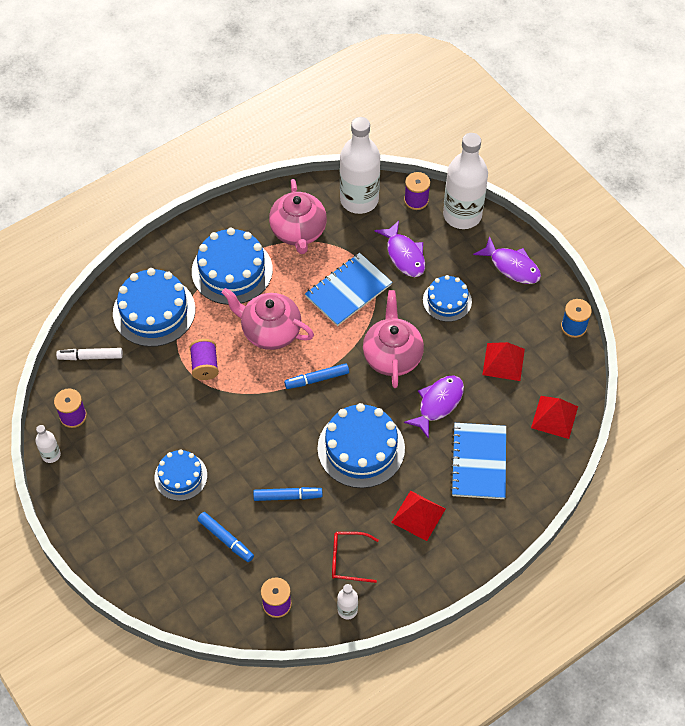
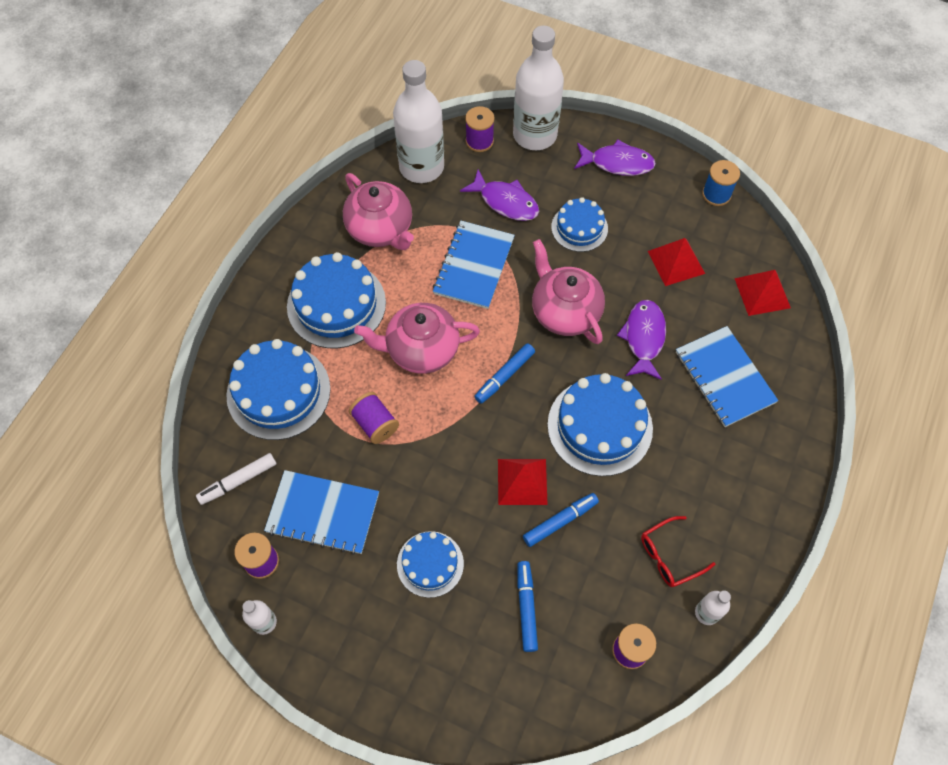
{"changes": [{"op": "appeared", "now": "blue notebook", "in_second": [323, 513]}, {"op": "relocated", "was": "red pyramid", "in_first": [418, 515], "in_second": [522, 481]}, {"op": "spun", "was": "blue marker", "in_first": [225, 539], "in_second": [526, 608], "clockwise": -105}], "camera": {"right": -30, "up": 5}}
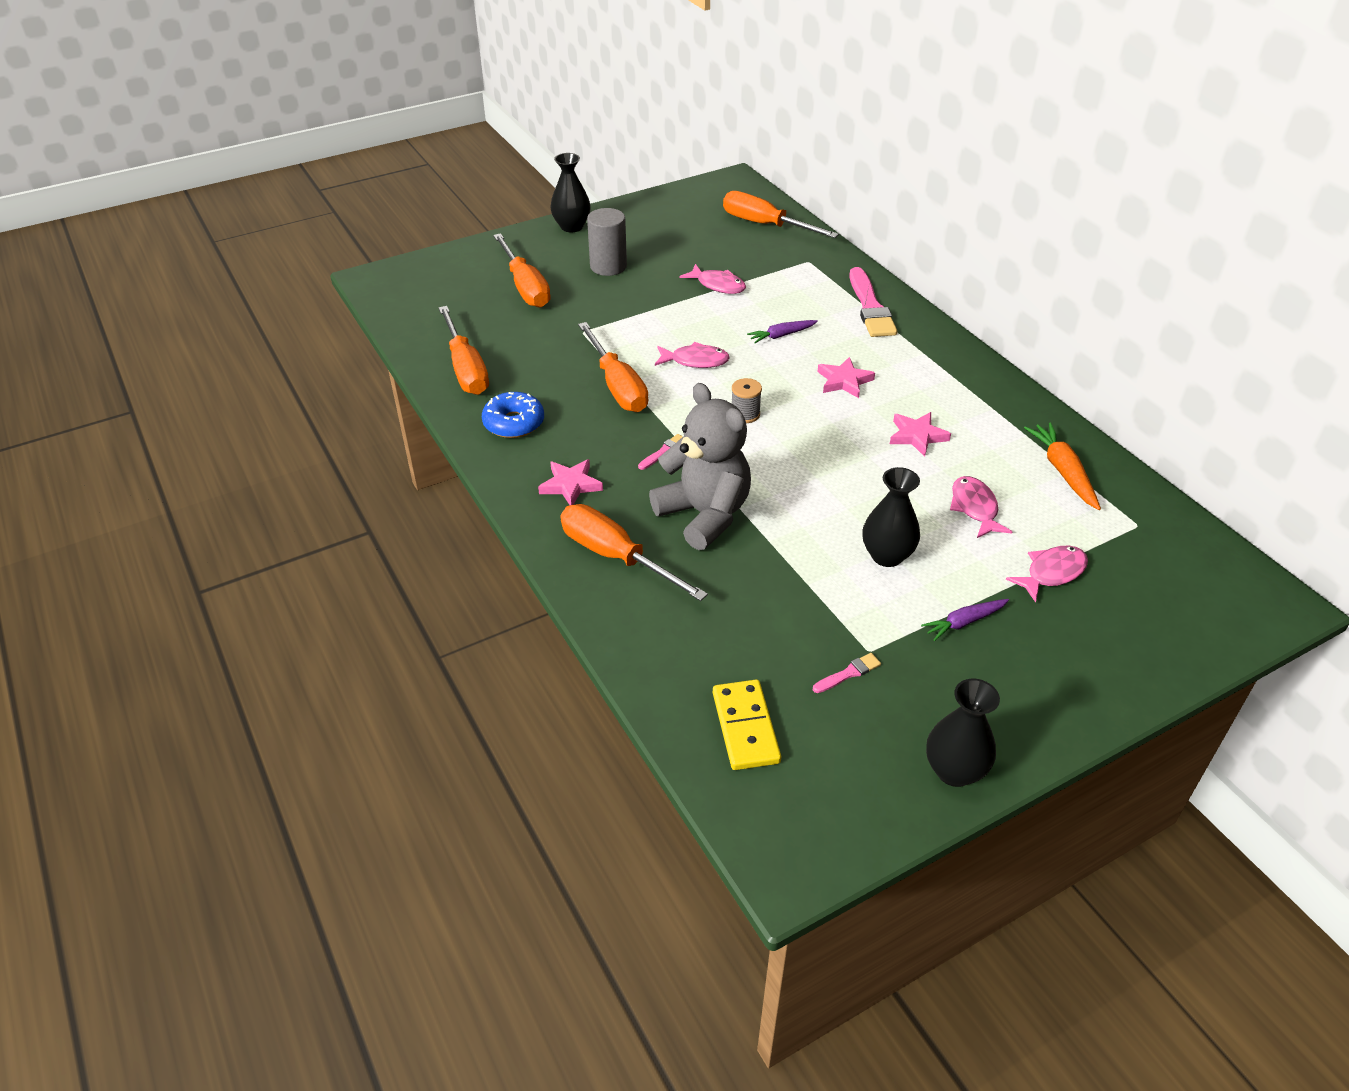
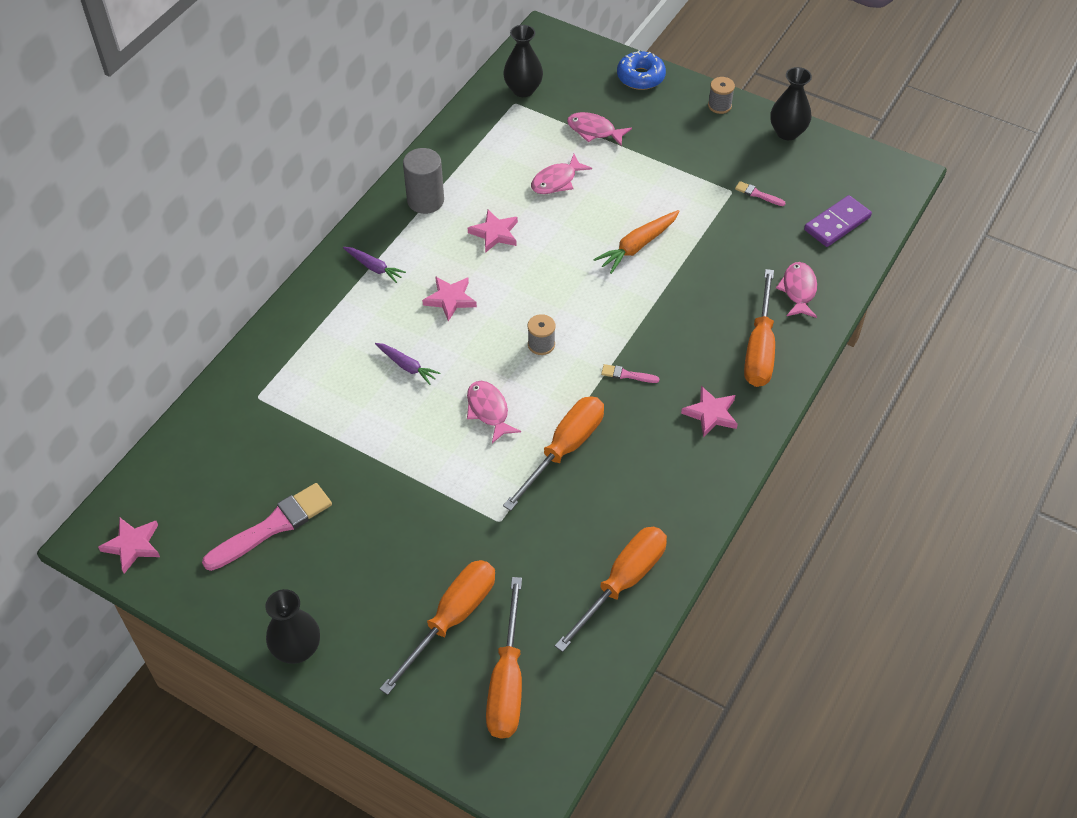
{"changes": [{"op": "missing", "was": "grey teddy bear", "in_first": [704, 515]}, {"op": "appeared", "now": "pink star", "in_second": [132, 545]}, {"op": "appeared", "now": "grey spool", "in_second": [719, 105]}, {"op": "relocated", "was": "blue donut", "in_first": [514, 423], "in_second": [640, 77]}, {"op": "relocated", "was": "grey cylinder", "in_first": [608, 266], "in_second": [425, 200]}, {"op": "relocated", "was": "pink fish", "in_first": [718, 285], "in_second": [798, 290]}, {"op": "relocated", "was": "orange screwdriver", "in_first": [765, 225], "in_second": [507, 681]}, {"op": "relocated", "was": "pink brush", "in_first": [870, 307], "in_second": [273, 526]}, {"op": "relocated", "was": "black vase", "in_first": [887, 556], "in_second": [523, 90]}, {"op": "relocated", "was": "purple carrot", "in_first": [964, 622], "in_second": [374, 267]}, {"op": "relocated", "was": "orange carrot", "in_first": [1063, 471], "in_second": [637, 246]}, {"op": "colour", "was": "yellow domino", "now": "purple domino", "in_first": [745, 727], "in_second": [837, 223]}], "camera": {"right": -120, "up": 10}}
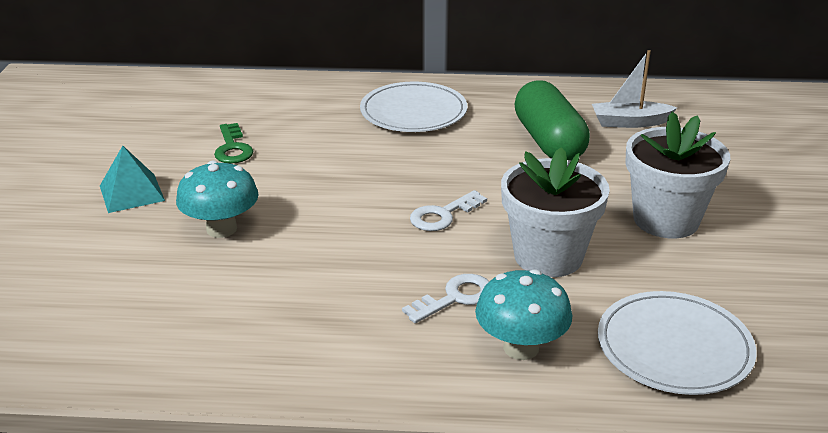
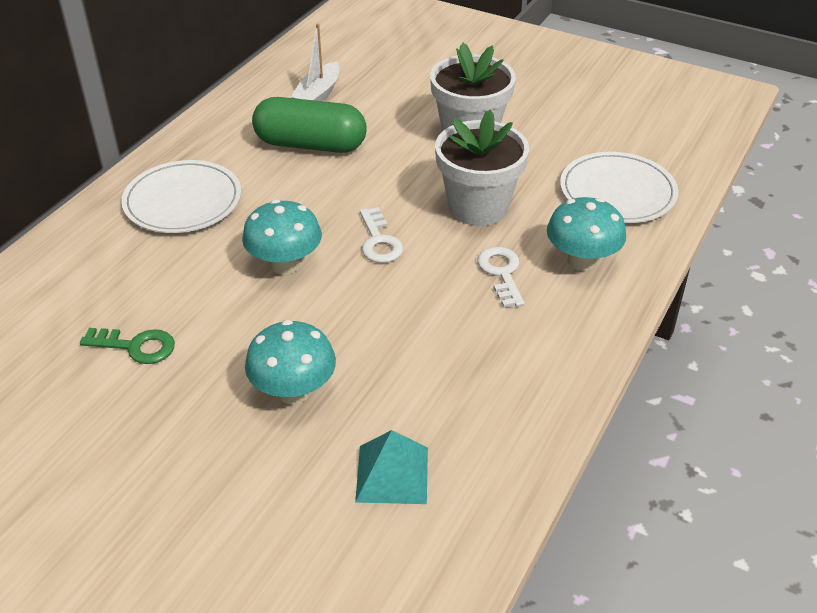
{"changes": [{"op": "appeared", "now": "turquoise mushroom", "in_second": [285, 264]}, {"op": "relocated", "was": "turquoise pyramid", "in_first": [131, 193], "in_second": [392, 474]}], "camera": {"right": -65, "up": 10}}
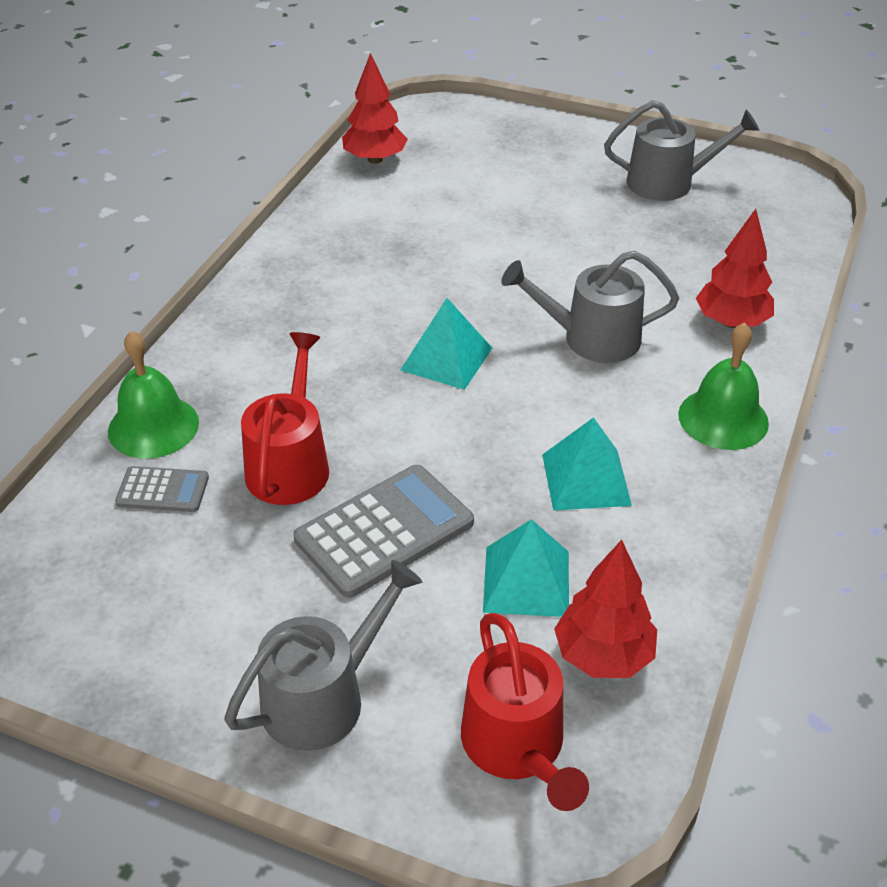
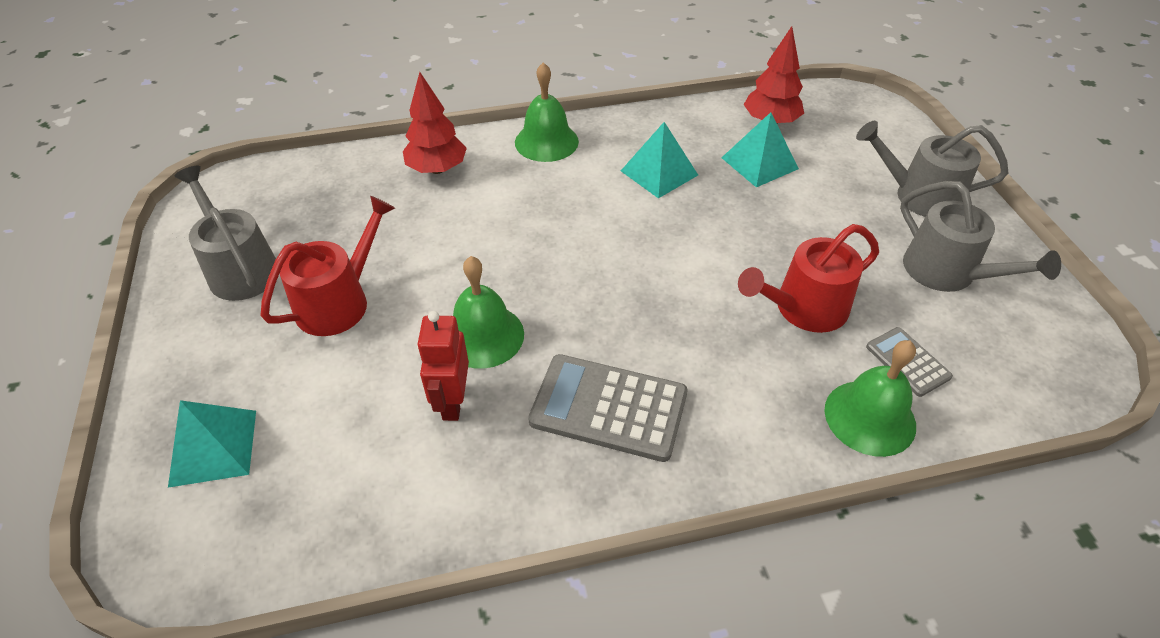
{"changes": [{"op": "missing", "was": "red tree", "in_first": [375, 159]}, {"op": "appeared", "now": "red robot", "in_second": [452, 402]}, {"op": "appeared", "now": "green bell", "in_second": [483, 336]}, {"op": "relocated", "was": "grey calculator", "in_first": [384, 531], "in_second": [608, 408]}, {"op": "relocated", "was": "turquoise pyramid", "in_first": [446, 359], "in_second": [213, 447]}, {"op": "relocated", "was": "red watering can", "in_first": [517, 746], "in_second": [339, 302]}, {"op": "relocated", "was": "grey watering can", "in_first": [592, 338], "in_second": [947, 272]}], "camera": {"right": -125, "up": 5}}
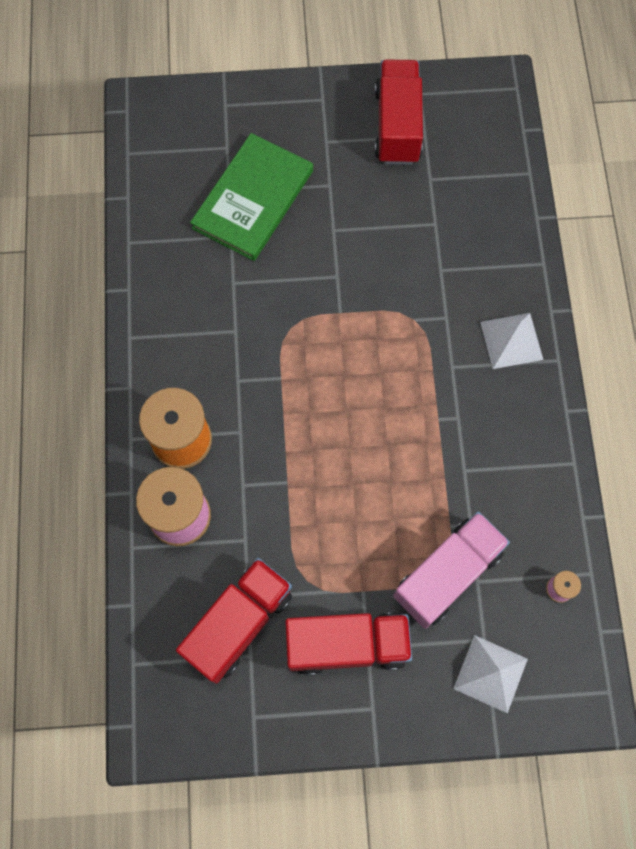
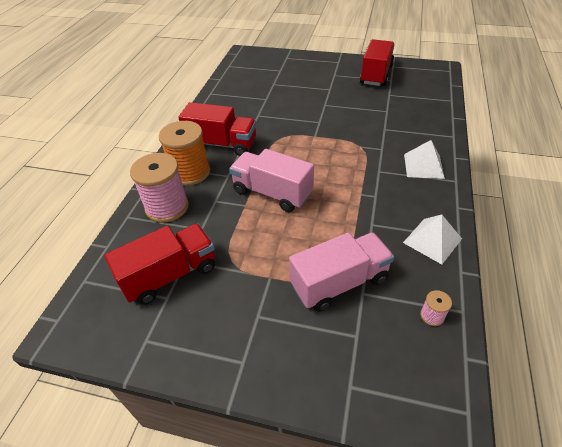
{"changes": [{"op": "missing", "was": "green book", "in_first": [253, 199]}, {"op": "appeared", "now": "pink truck", "in_second": [272, 193]}, {"op": "relocated", "was": "red truck", "in_first": [347, 645], "in_second": [222, 144]}, {"op": "relocated", "was": "white pyramid", "in_first": [490, 673], "in_second": [432, 240]}], "camera": {"right": 20, "up": -25}}
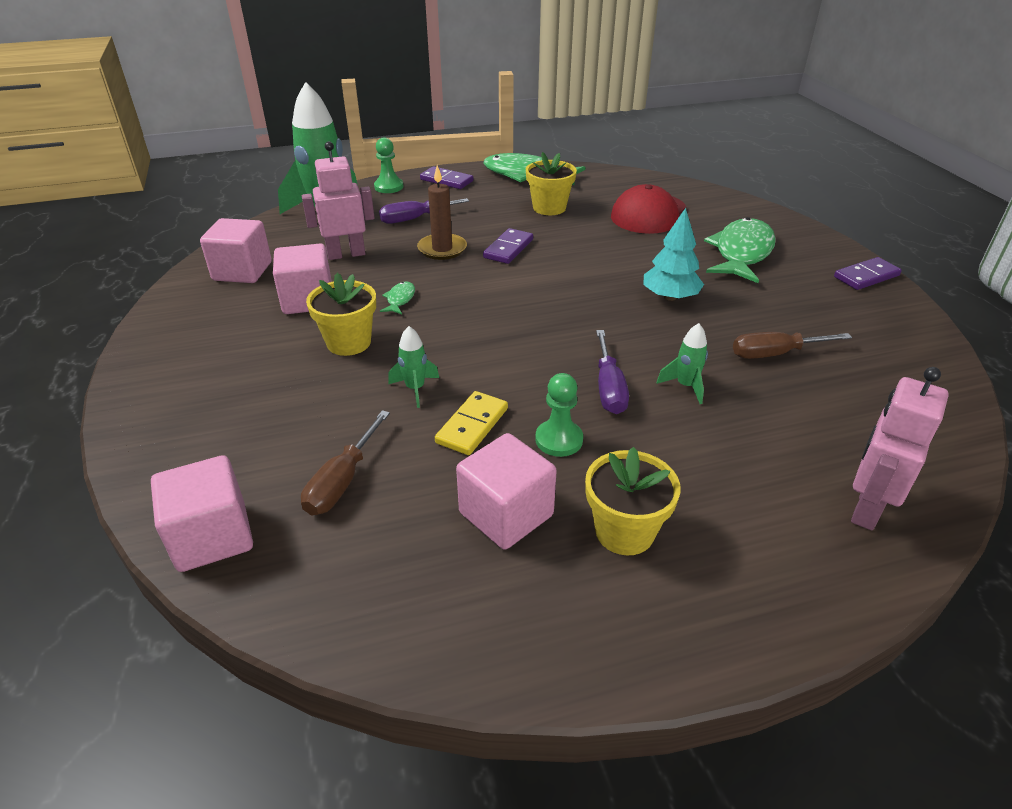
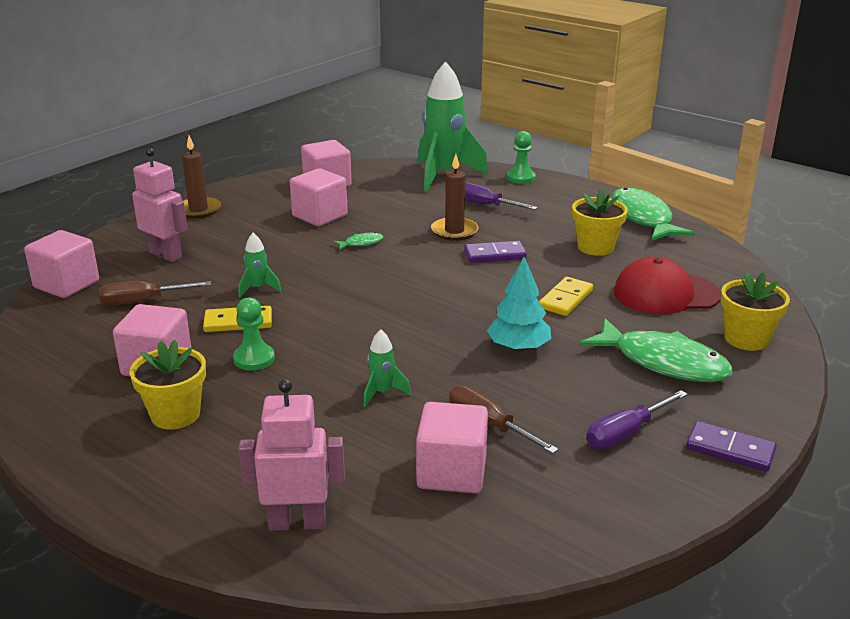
{"changes": [{"op": "missing", "was": "purple domino", "in_first": [446, 180]}, {"op": "appeared", "now": "brown candle", "in_second": [198, 210]}, {"op": "appeared", "now": "pink cube", "in_second": [452, 472]}, {"op": "appeared", "now": "yellow domino", "in_second": [565, 299]}, {"op": "relocated", "was": "pink robot", "in_first": [346, 254], "in_second": [166, 255]}, {"op": "relocated", "was": "yellow flower pot", "in_first": [349, 342], "in_second": [746, 339]}, {"op": "relocated", "was": "purple screwdriver", "in_first": [608, 387], "in_second": [626, 433]}, {"op": "spun", "was": "green fish", "in_first": [741, 253], "in_second": [663, 362], "clockwise": 45}], "camera": {"right": 55, "up": -10}}
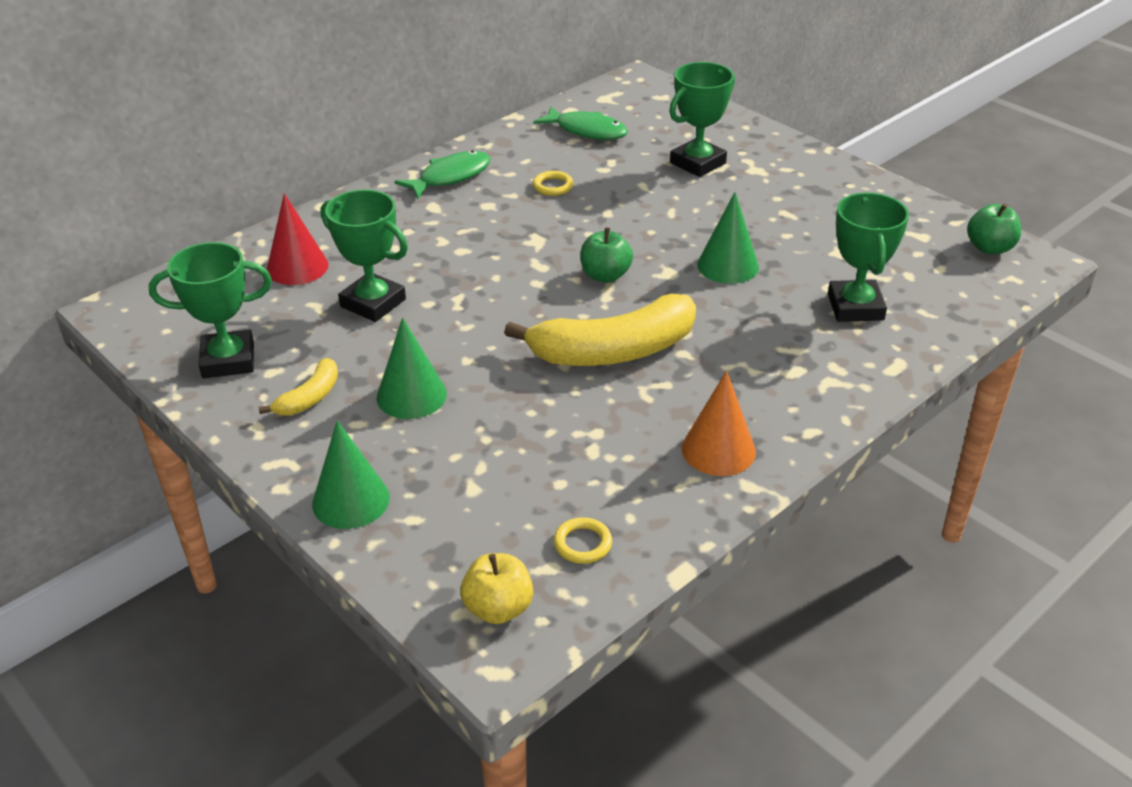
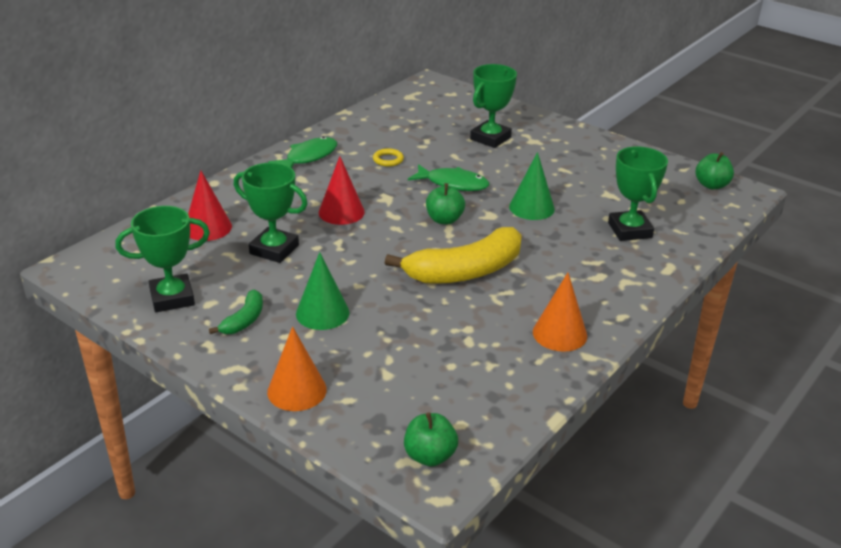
{"changes": [{"op": "missing", "was": "yellow ring", "in_first": [582, 544]}, {"op": "appeared", "now": "red cone", "in_second": [341, 212]}, {"op": "relocated", "was": "green fish", "in_first": [587, 131], "in_second": [453, 184]}, {"op": "colour", "was": "yellow banana", "now": "green banana", "in_first": [310, 398], "in_second": [244, 320]}, {"op": "colour", "was": "green cone", "now": "orange cone", "in_first": [351, 500], "in_second": [297, 390]}, {"op": "colour", "was": "yellow apple", "now": "green apple", "in_first": [498, 608], "in_second": [430, 456]}], "camera": {"right": -10, "up": -5}}
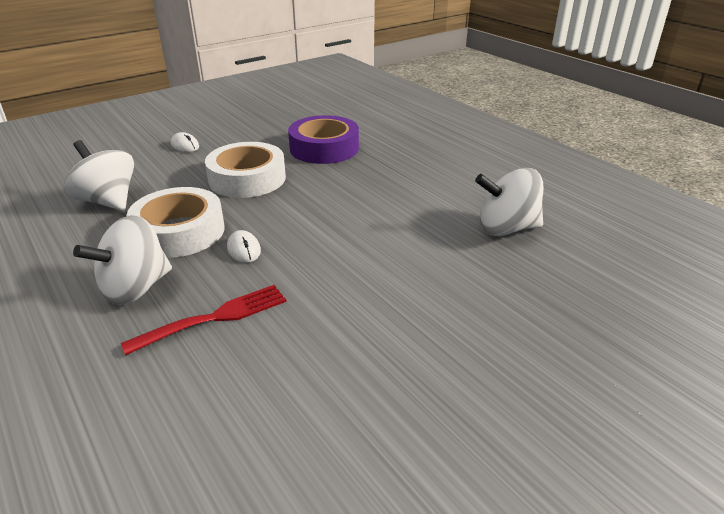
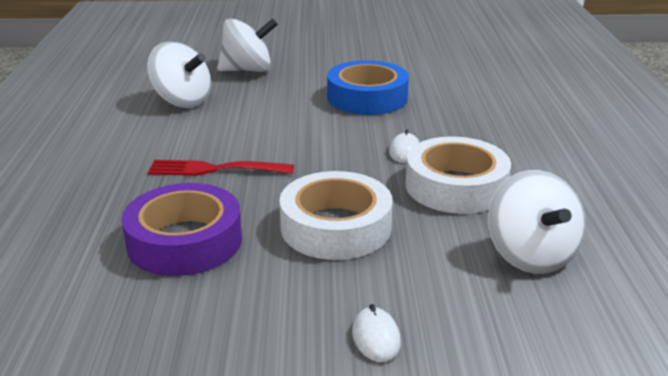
{"changes": [{"op": "appeared", "now": "blue tape", "in_second": [367, 97]}, {"op": "relocated", "was": "white spinning top", "in_first": [135, 288], "in_second": [248, 70]}, {"op": "relocated", "was": "red fork", "in_first": [214, 318], "in_second": [215, 169]}], "camera": {"right": -145, "up": -5}}
